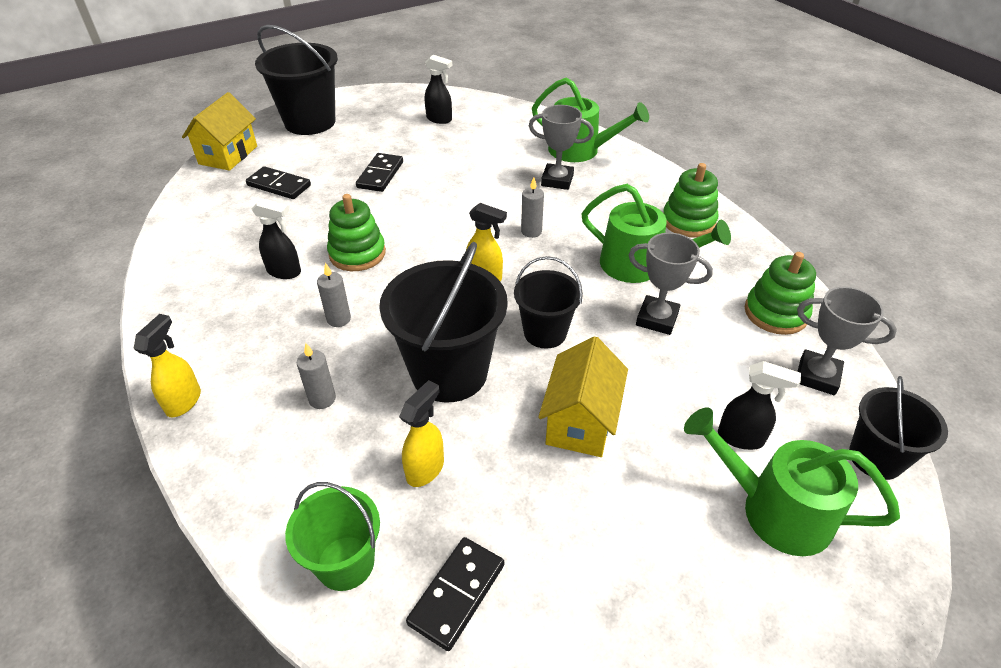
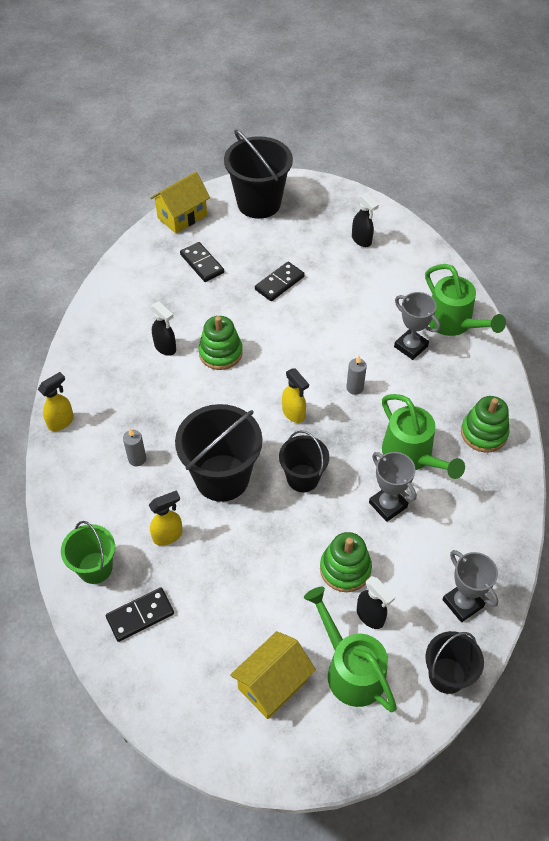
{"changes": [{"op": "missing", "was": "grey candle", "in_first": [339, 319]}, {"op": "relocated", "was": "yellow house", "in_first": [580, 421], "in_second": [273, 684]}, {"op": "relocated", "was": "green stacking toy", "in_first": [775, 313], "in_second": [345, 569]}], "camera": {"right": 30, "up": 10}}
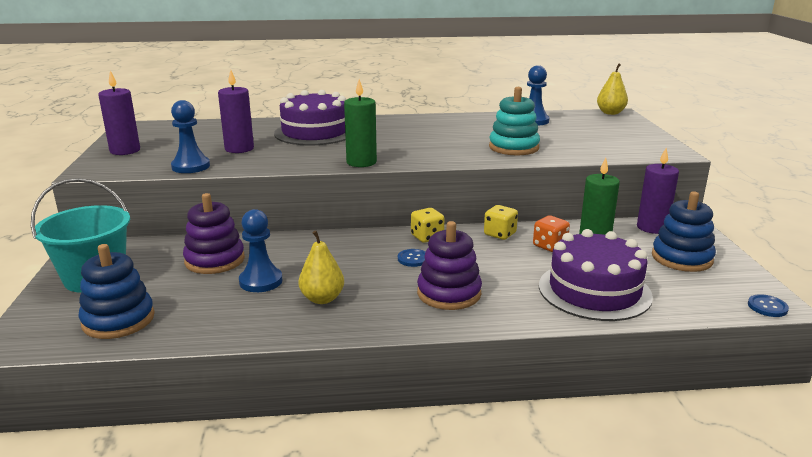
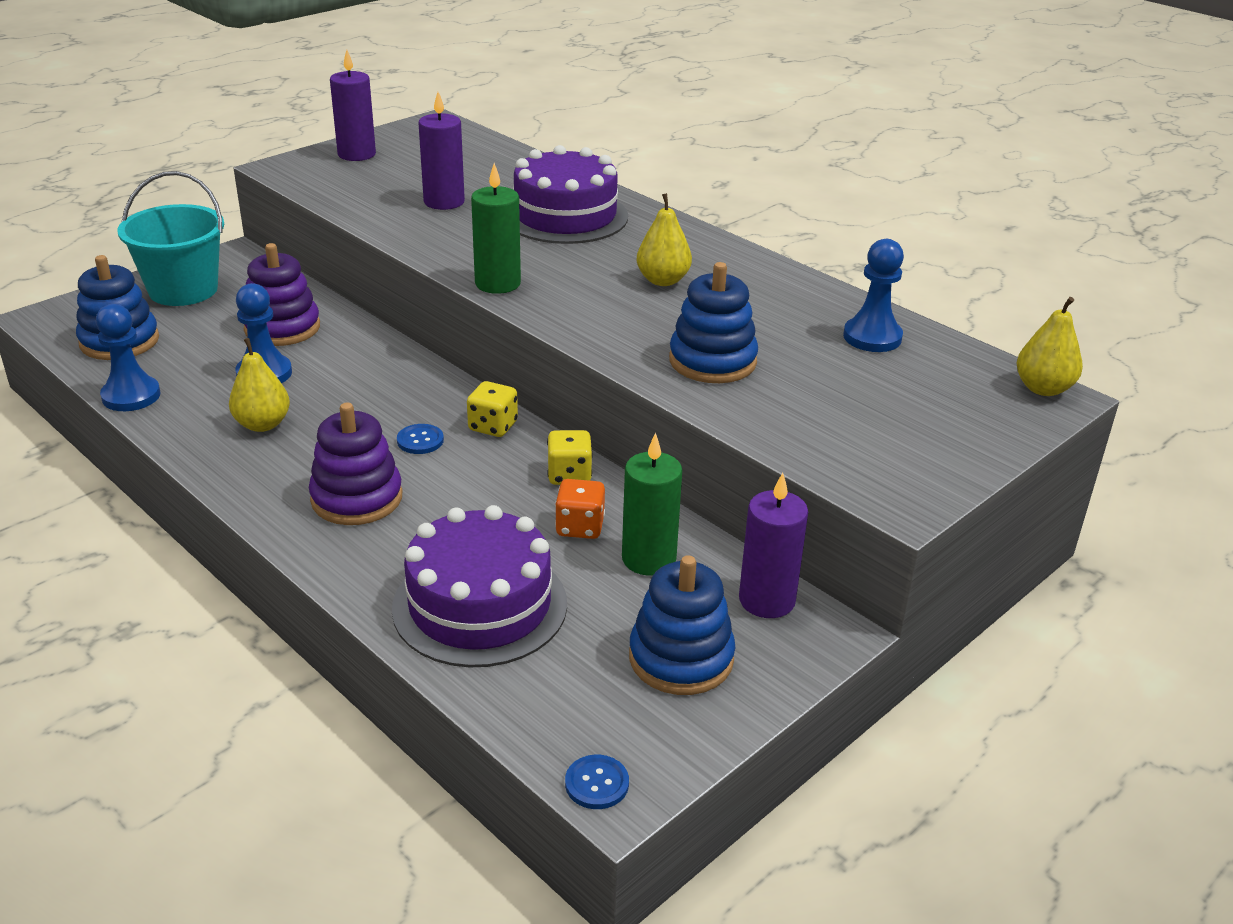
{"changes": [{"op": "appeared", "now": "yellow pear", "in_second": [663, 280]}, {"op": "relocated", "was": "blue pawn", "in_first": [191, 166], "in_second": [131, 396]}, {"op": "colour", "was": "turquoise stacking toy", "now": "blue stacking toy", "in_first": [513, 147], "in_second": [712, 361]}], "camera": {"right": 50, "up": 10}}
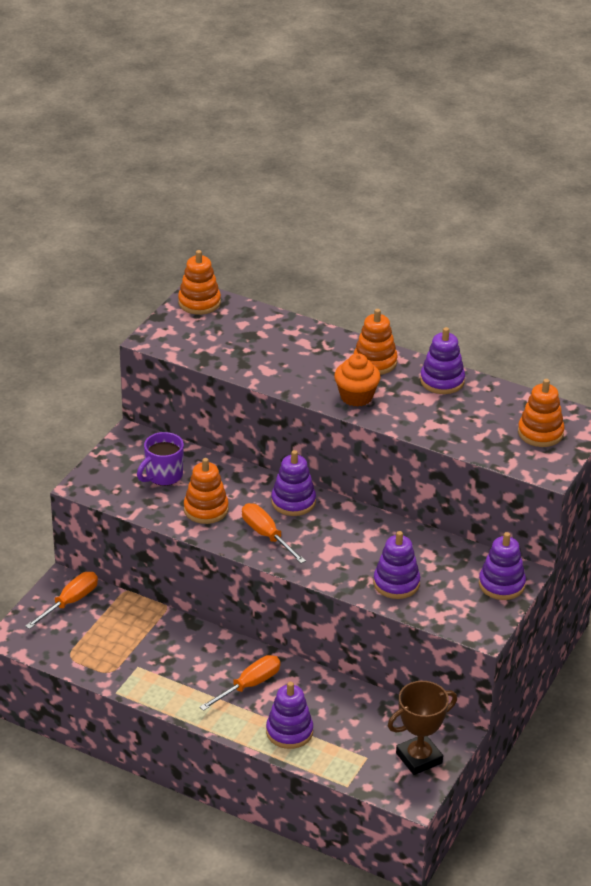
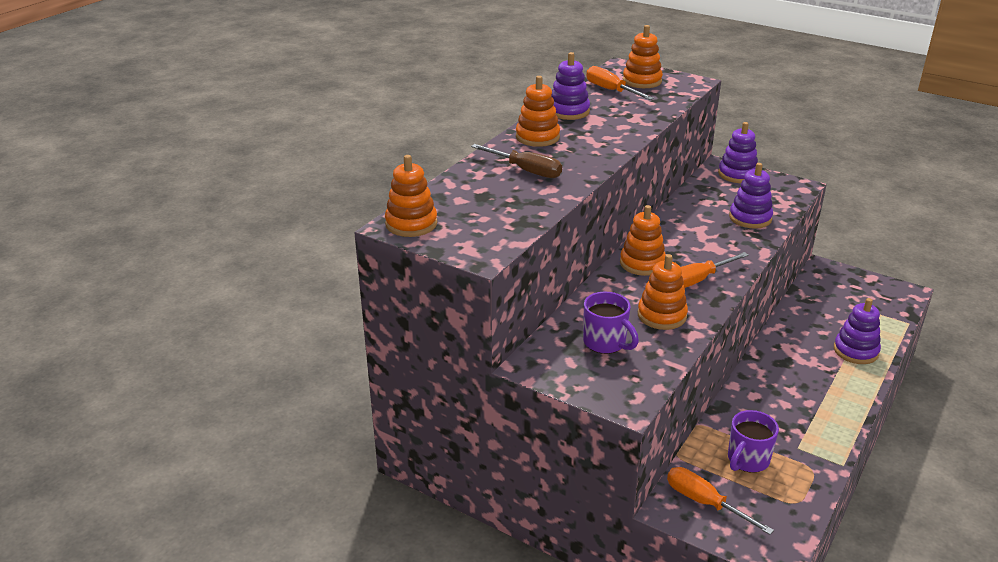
{"changes": [{"op": "missing", "was": "orange cupcake", "in_first": [356, 396]}, {"op": "missing", "was": "brown trophy", "in_first": [419, 758]}, {"op": "appeared", "now": "brown screwdriver", "in_second": [526, 170]}, {"op": "appeared", "now": "purple mug", "in_second": [747, 460]}, {"op": "relocated", "was": "orange screwdriver", "in_first": [249, 685], "in_second": [611, 90]}, {"op": "colour", "was": "purple stacking toy", "now": "orange stacking toy", "in_first": [293, 502], "in_second": [642, 263]}], "camera": {"right": -85, "up": -5}}
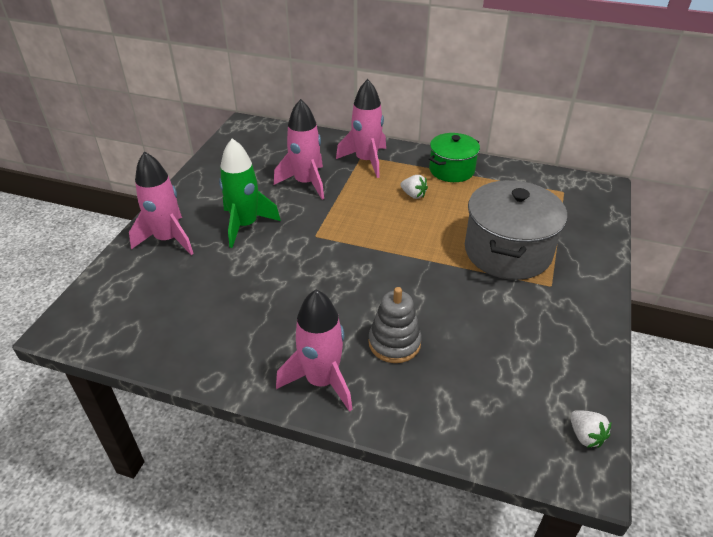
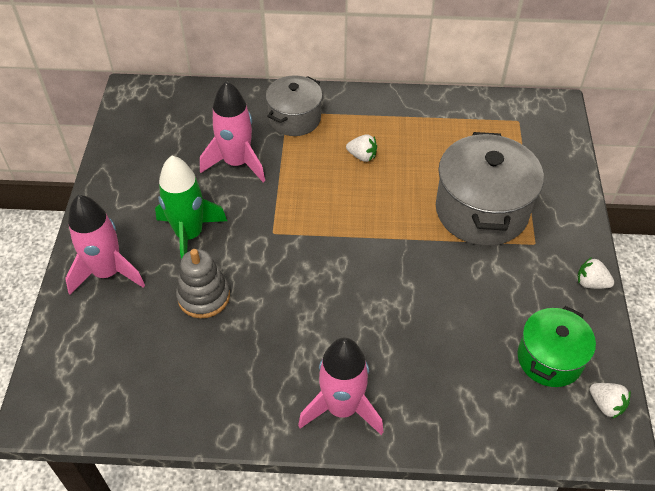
{"changes": [{"op": "appeared", "now": "white strawberry", "in_second": [591, 283]}, {"op": "relocated", "was": "grey stacking toy", "in_first": [394, 343], "in_second": [204, 296]}, {"op": "relocated", "was": "green pot", "in_first": [451, 170], "in_second": [549, 359]}, {"op": "exchanged", "was": "pink rocket", "now": "grey pot", "in_first": [366, 161], "in_second": [295, 118]}], "camera": {"right": -15, "up": 10}}
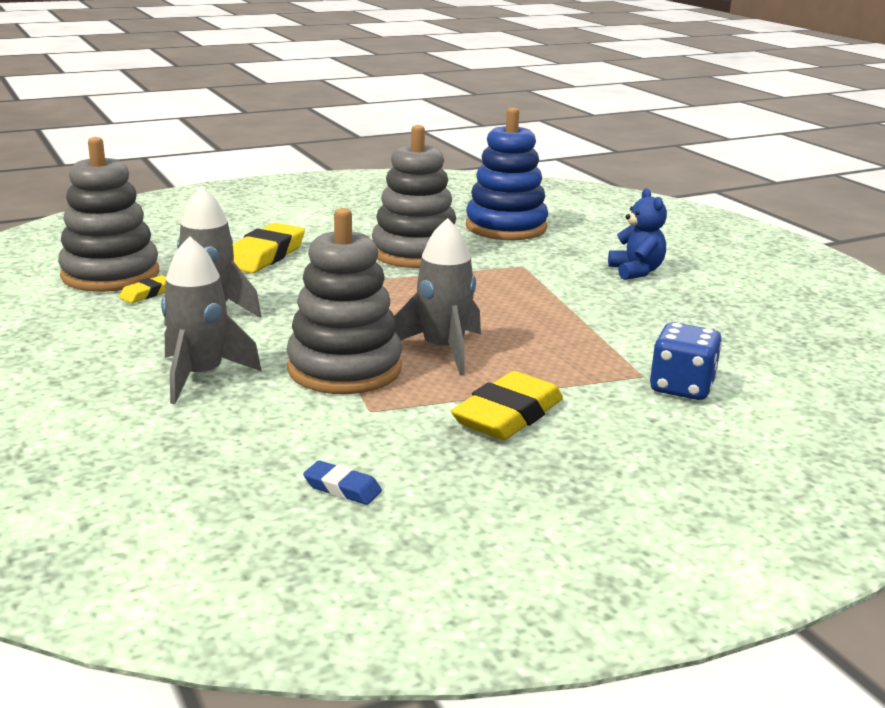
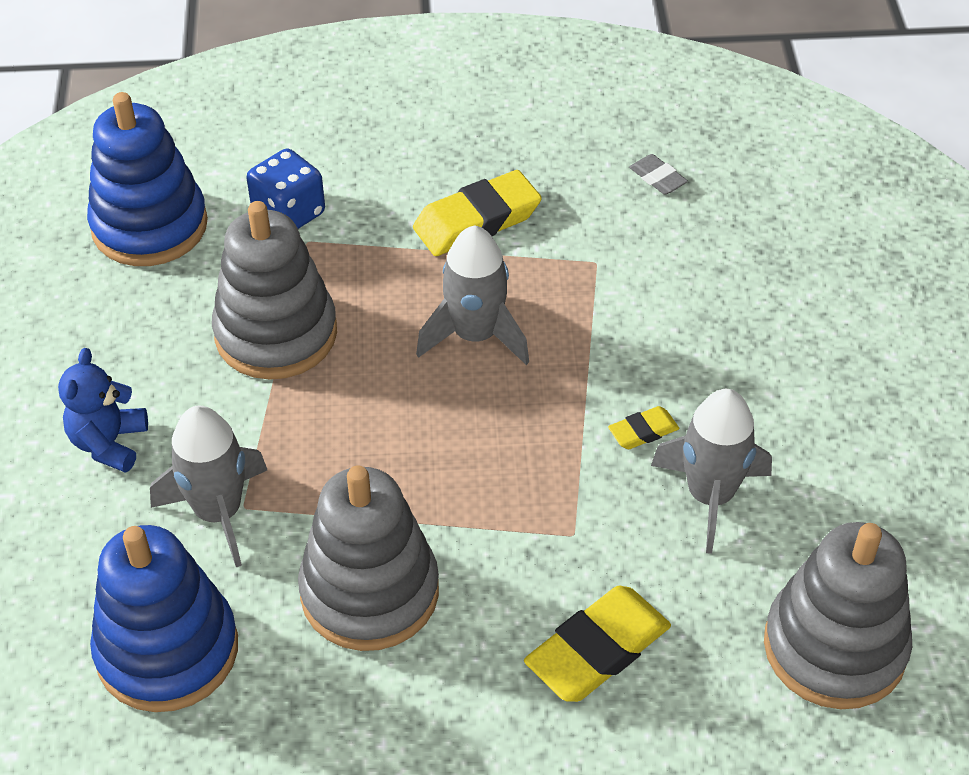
{"changes": [{"op": "appeared", "now": "blue stacking toy", "in_second": [150, 226]}, {"op": "relocated", "was": "yellow eraser", "in_first": [147, 293], "in_second": [643, 431]}, {"op": "relocated", "was": "grey rocket", "in_first": [200, 376], "in_second": [218, 512]}, {"op": "relocated", "was": "grey stacking toy", "in_first": [344, 369], "in_second": [276, 334]}, {"op": "colour", "was": "blue eraser", "now": "grey eraser", "in_first": [342, 488], "in_second": [657, 178]}], "camera": {"right": -155, "up": 25}}
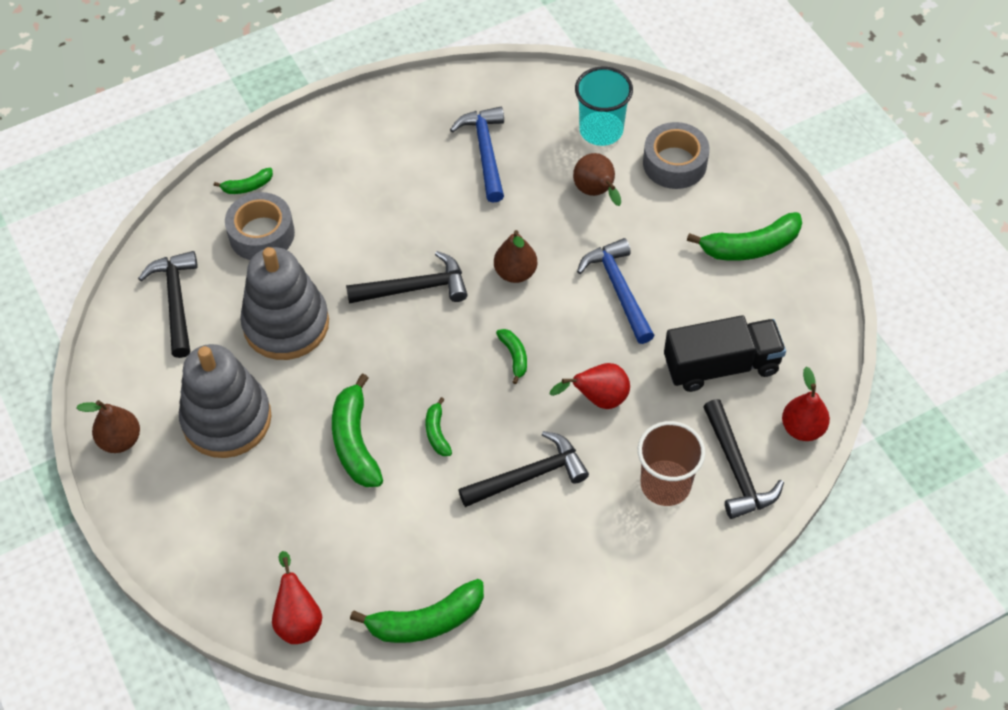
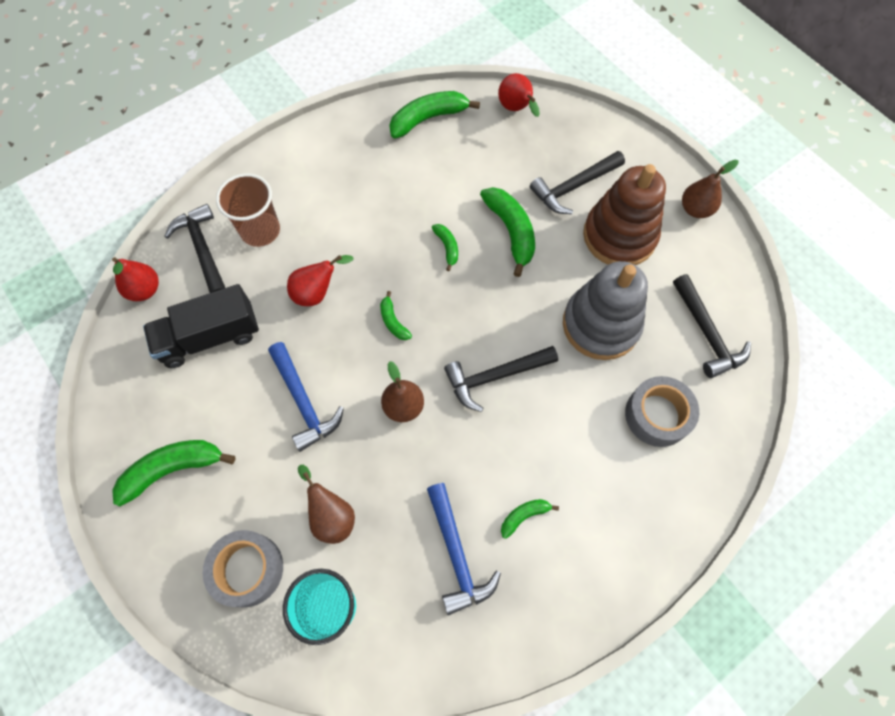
{"changes": [{"op": "relocated", "was": "green banana", "in_first": [247, 186], "in_second": [524, 516]}, {"op": "relocated", "was": "black hammer", "in_first": [529, 476], "in_second": [574, 187]}, {"op": "colour", "was": "grey stacking toy", "now": "brown stacking toy", "in_first": [227, 419], "in_second": [619, 236]}], "camera": {"right": 170, "up": 10}}
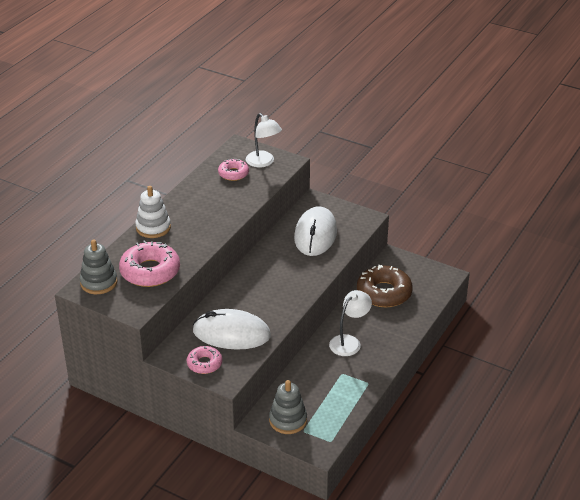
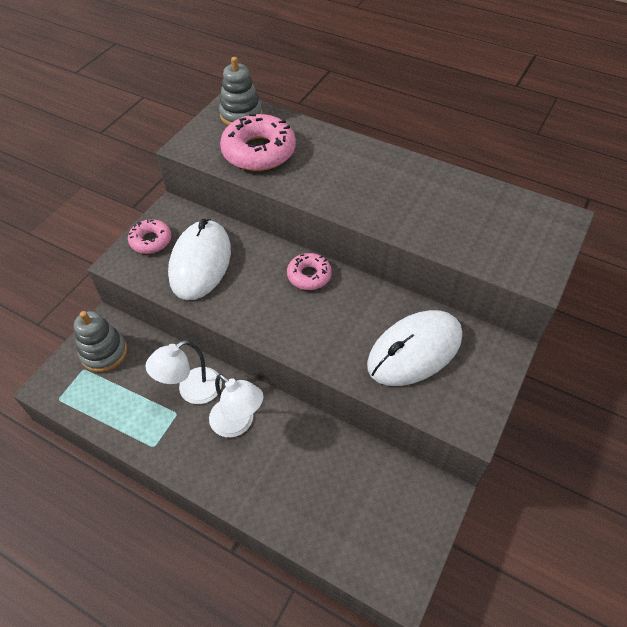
{"changes": [{"op": "missing", "was": "white stacking toy", "in_first": [153, 227]}, {"op": "missing", "was": "brown donut", "in_first": [384, 293]}, {"op": "relocated", "was": "pink donut", "in_first": [233, 173], "in_second": [309, 275]}, {"op": "relocated", "was": "white lamp", "in_first": [263, 162], "in_second": [192, 391]}, {"op": "spun", "was": "white mouse", "in_first": [315, 234], "in_second": [414, 350], "clockwise": -45}], "camera": {"right": 90, "up": 15}}
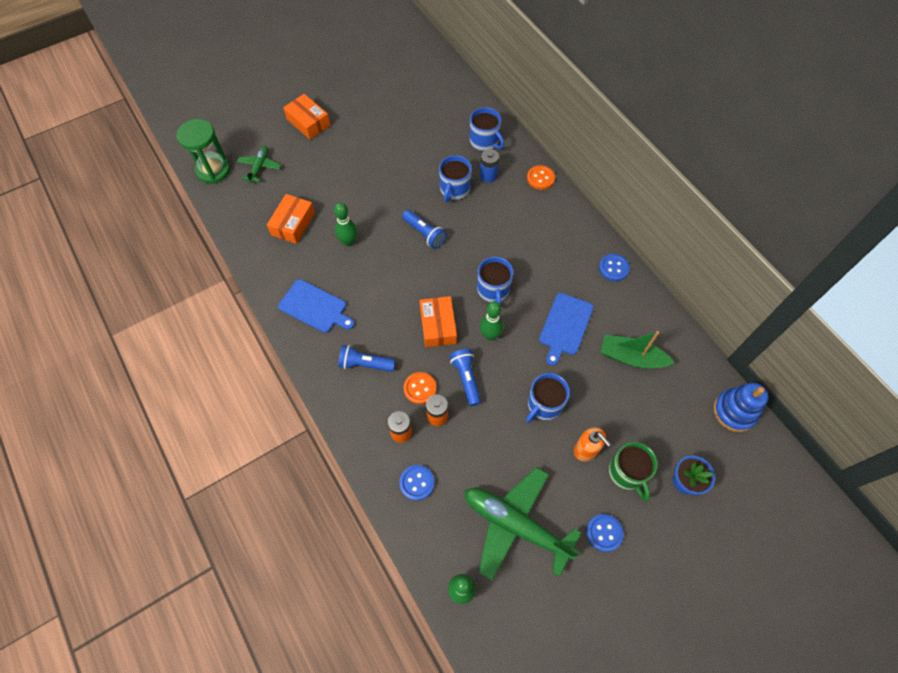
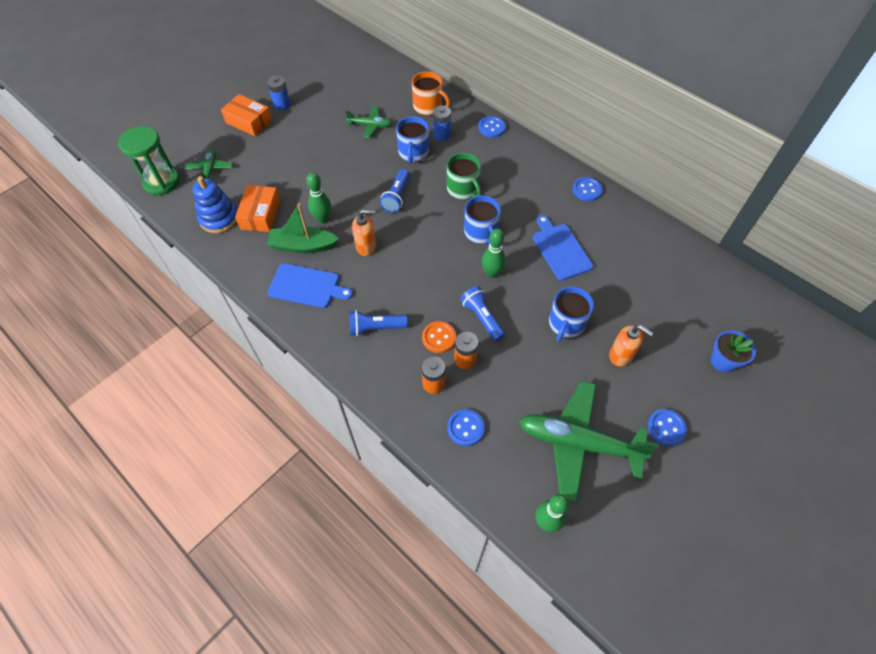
{"changes": [{"op": "missing", "was": "orange box", "in_first": [438, 326]}, {"op": "appeared", "now": "blue battery", "in_second": [282, 105]}, {"op": "appeared", "now": "green plane", "in_second": [370, 125]}, {"op": "appeared", "now": "orange soap dispenser", "in_second": [366, 246]}, {"op": "relocated", "was": "green boat", "in_first": [631, 357], "in_second": [303, 246]}, {"op": "relocated", "was": "green mug", "in_first": [627, 473], "in_second": [463, 189]}, {"op": "relocated", "was": "blue stacking toy", "in_first": [734, 411], "in_second": [219, 218]}, {"op": "colour", "was": "blue mug", "now": "orange mug", "in_first": [484, 141], "in_second": [428, 107]}, {"op": "colour", "was": "orange button", "now": "blue button", "in_first": [540, 178], "in_second": [491, 128]}, {"op": "spun", "was": "blue flashlight", "in_first": [424, 234], "in_second": [397, 197], "clockwise": 75}, {"op": "spun", "was": "blue cutting board", "in_first": [565, 326], "in_second": [560, 249], "clockwise": 150}], "camera": {"right": -15, "up": -5}}
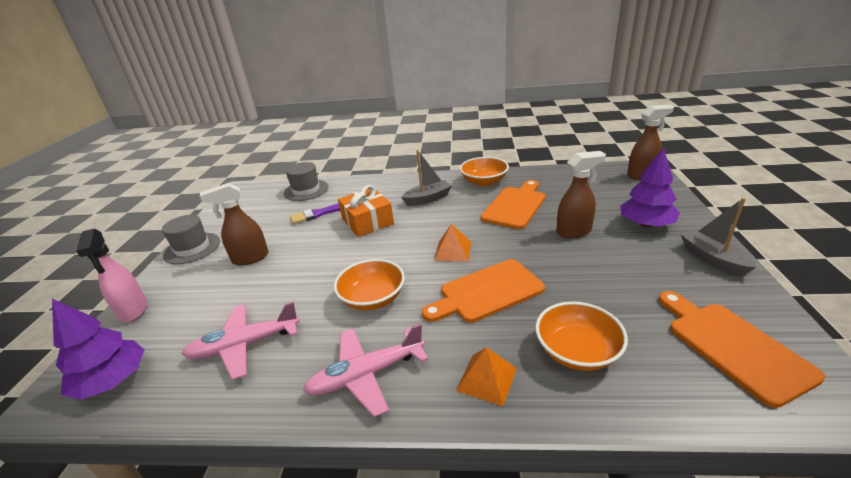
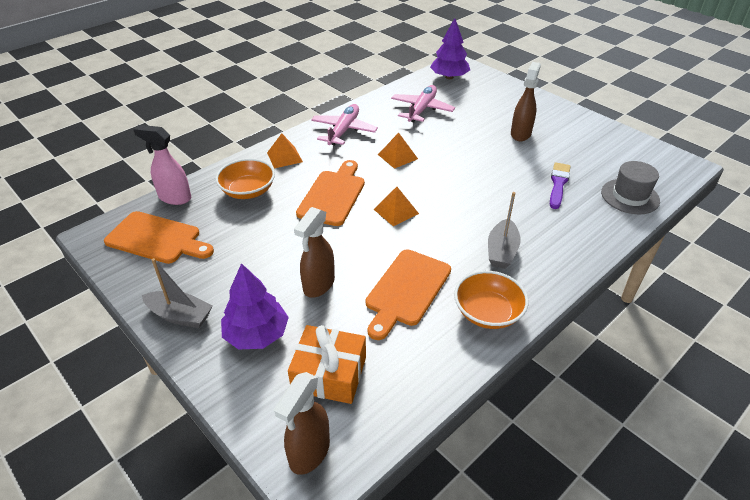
{"changes": [{"op": "missing", "was": "grey hat", "in_first": [192, 248]}, {"op": "relocated", "was": "pink spray bottle", "in_first": [133, 311], "in_second": [174, 198]}, {"op": "relocated", "was": "orange gift", "in_first": [367, 221], "in_second": [329, 374]}, {"op": "exchanged", "was": "orange bowl", "now": "orange pyramid", "in_first": [372, 298], "in_second": [397, 156]}, {"op": "spun", "was": "orange cutting board", "in_first": [515, 206], "in_second": [406, 290], "clockwise": 45}], "camera": {"right": 130, "up": 10}}
